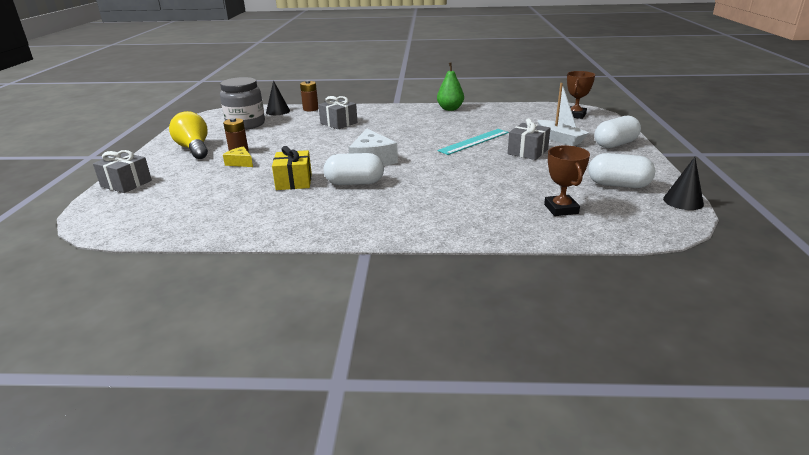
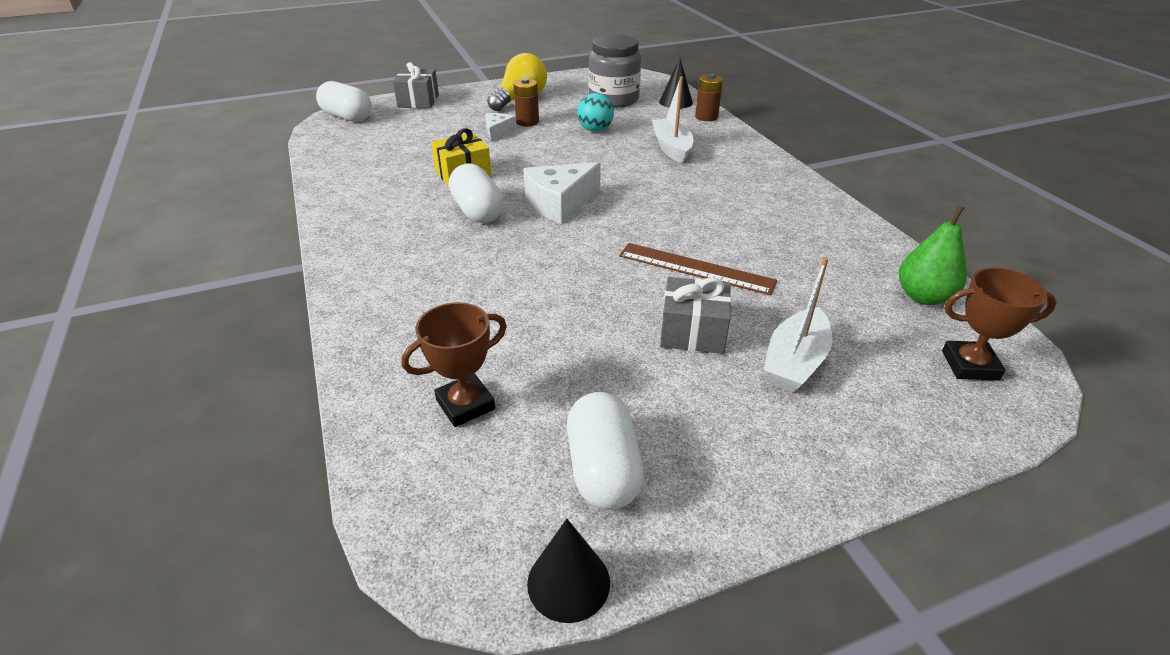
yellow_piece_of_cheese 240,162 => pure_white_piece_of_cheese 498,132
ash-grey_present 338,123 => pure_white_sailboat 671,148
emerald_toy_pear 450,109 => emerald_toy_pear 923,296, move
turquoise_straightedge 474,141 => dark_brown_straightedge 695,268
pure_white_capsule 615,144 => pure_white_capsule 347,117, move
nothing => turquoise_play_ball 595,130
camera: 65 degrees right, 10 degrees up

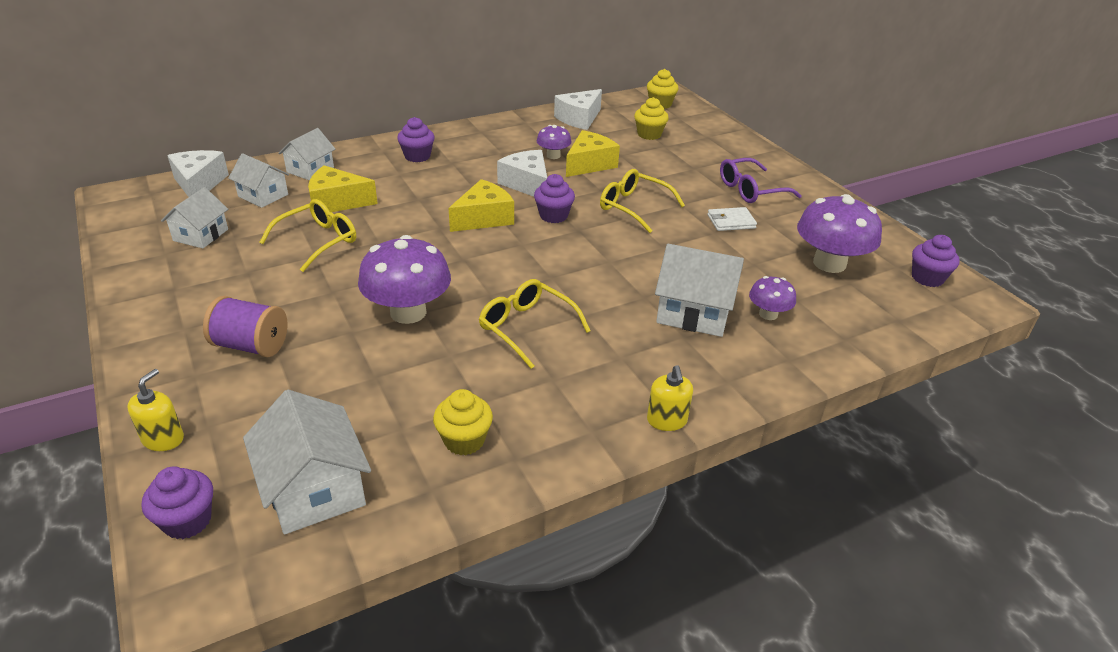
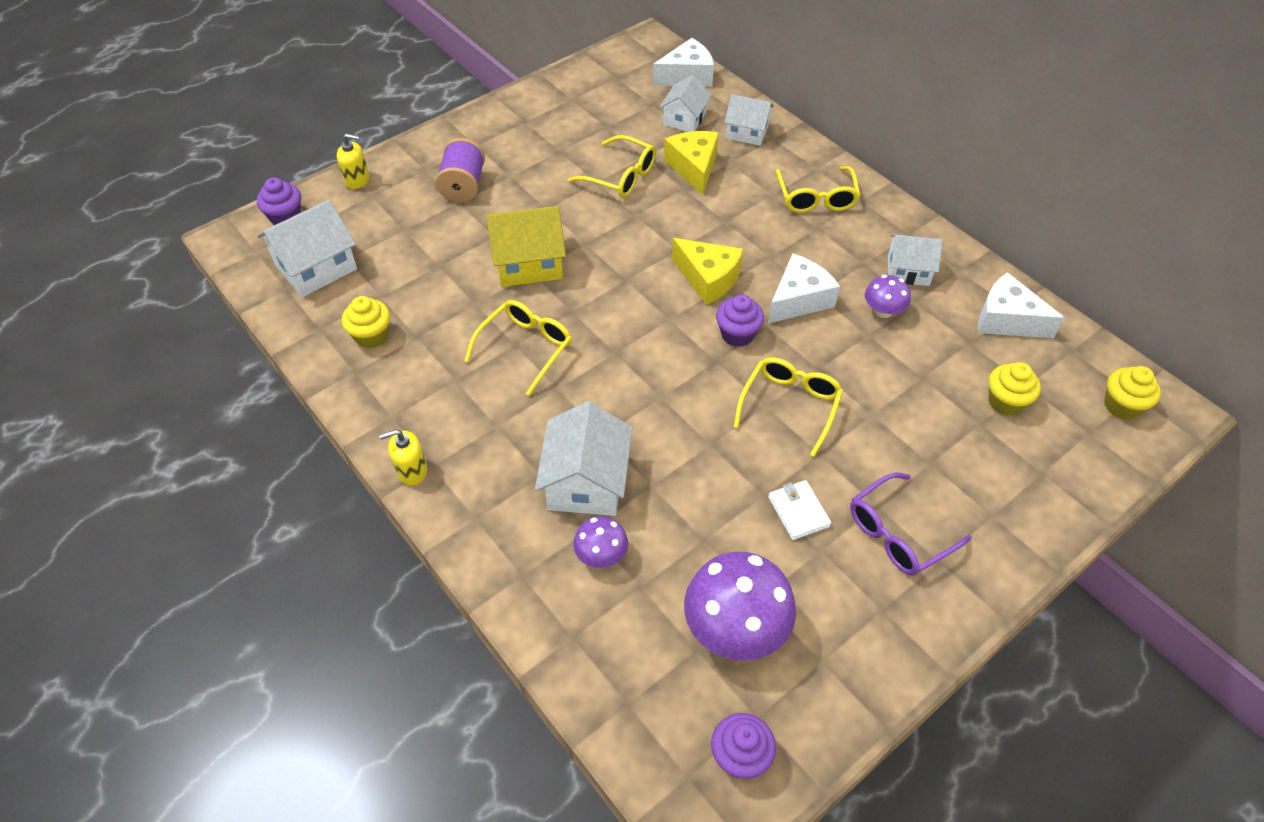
pure_white_cottage 201,235 => pure_white_cottage 908,270, move
violet_toadstool 408,312 => yellow_cottage 529,263
violet_muffin 417,156 => yellow_glasses 816,198
yellow_piece_of_cheese 589,164 => nothing
violet_glasses 751,190 => violet_glasses 898,533, 90 degrees counterclockwise
camera: 80 degrees right, 15 degrees up

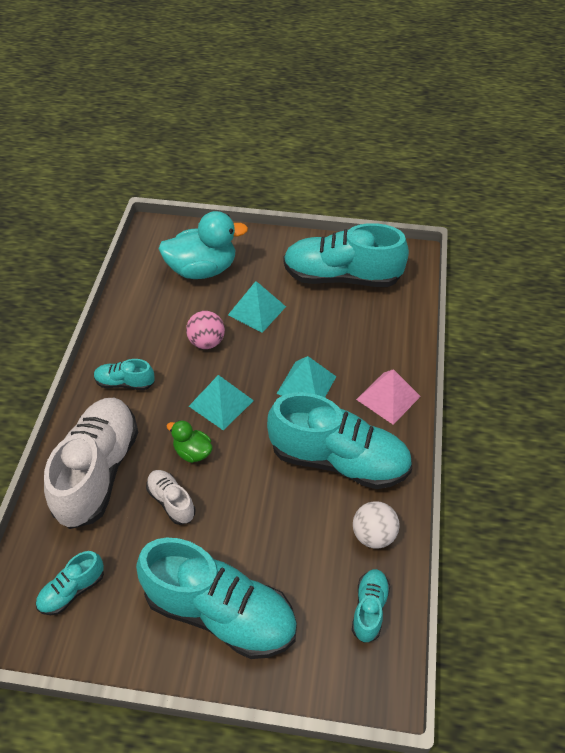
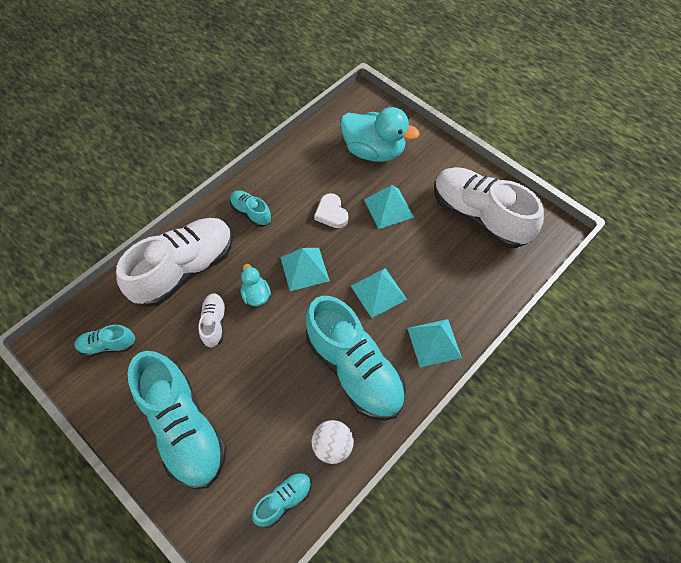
emerald_toy_duck 192,452 => turquoise_toy_duck 256,295
rosy_play_ball 206,342 => pure_white_heart_shape 331,213
turquoise_shoe 342,277 => pure_white_shoe 479,217
rosy_pyramid_shape 388,398 => turquoise_pyramid_shape 434,342
camera: 35 degrees right, 10 degrees up

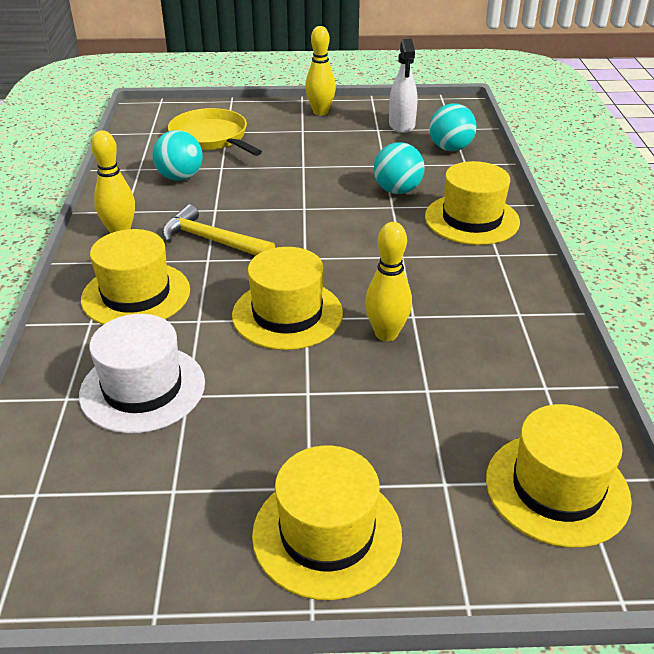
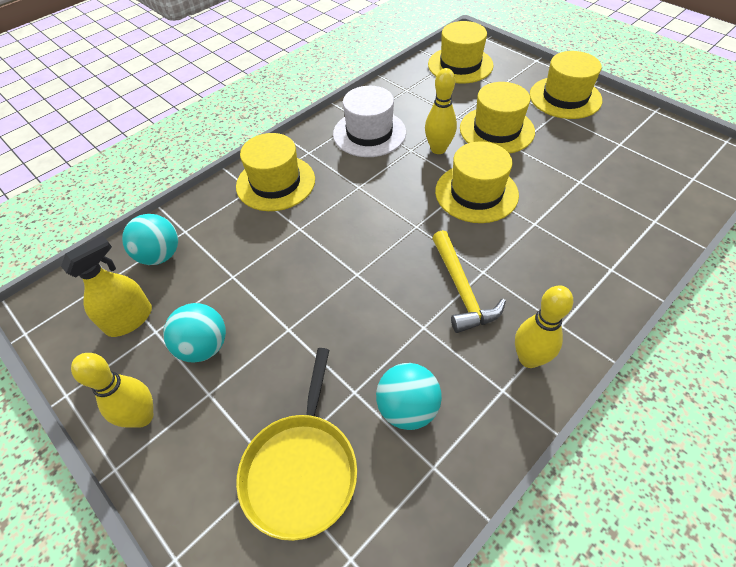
pure_white_top_hat 142,388 => pure_white_top_hat 369,133, move
yellow_top_hat 136,294 => yellow_top_hat 496,130, move
turquoise_play_ball 397,190 => turquoise_play_ball 204,346, move
pure_white_spray_bottle 401,125 => yellow_spray_bottle 129,319
camera: 130 degrees left, 15 degrees up

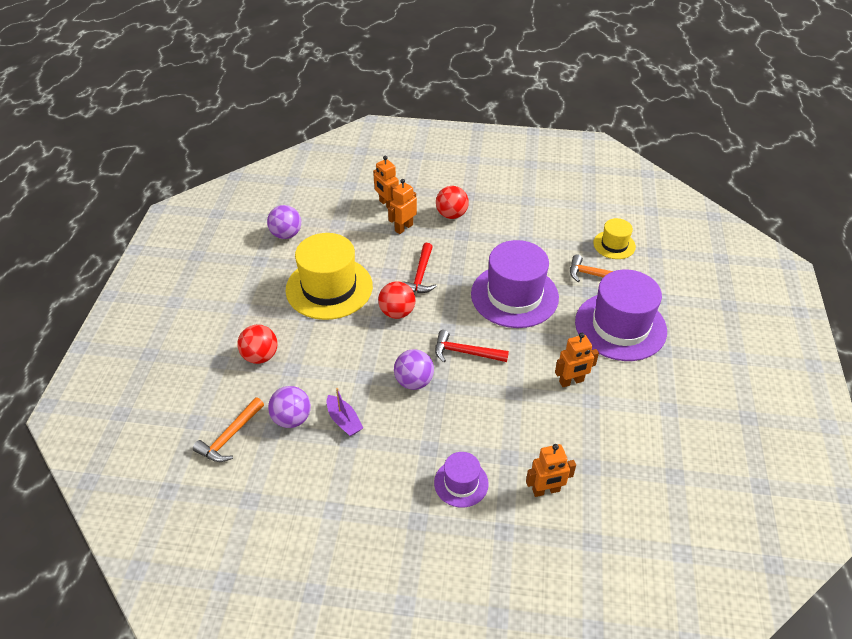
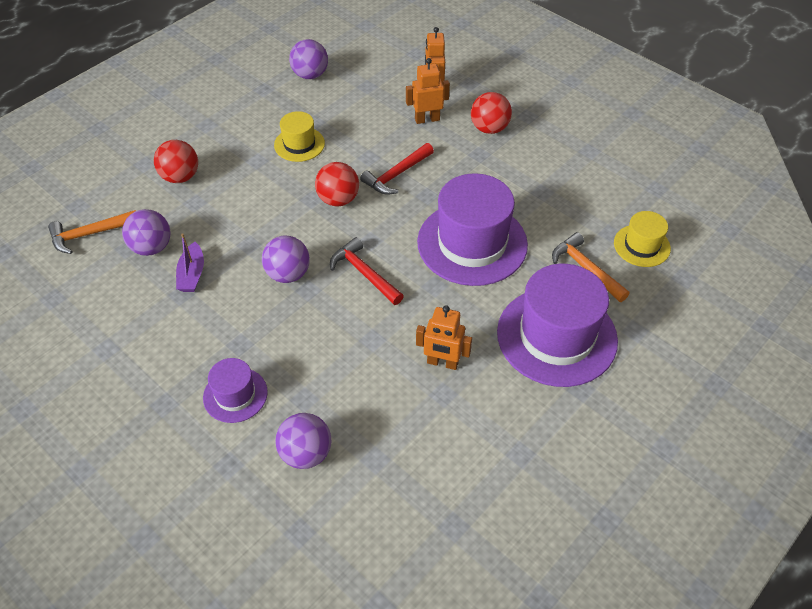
yellow_top_hat 329,288 => yellow_top_hat 299,144, x0.51
orange_robot_figure 546,490 => violet_play_ball 306,453
camera: 35 degrees right, 5 degrees up

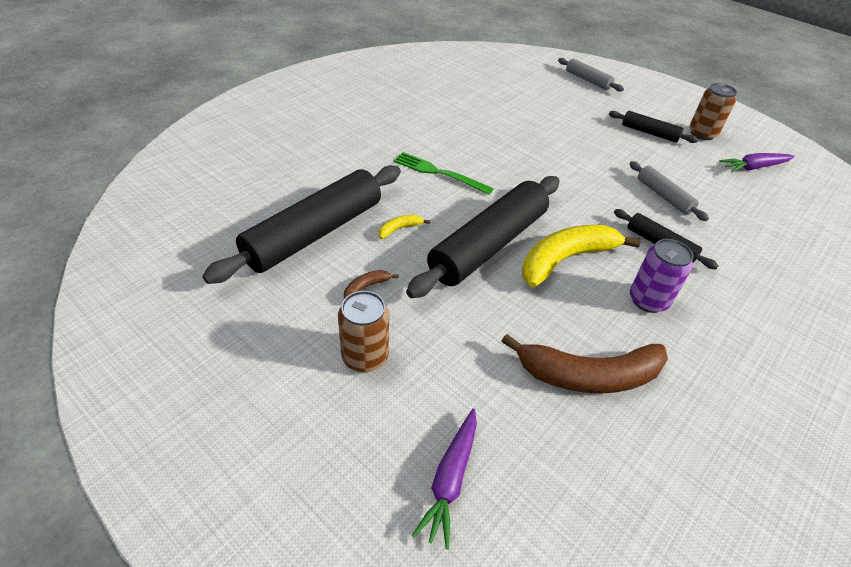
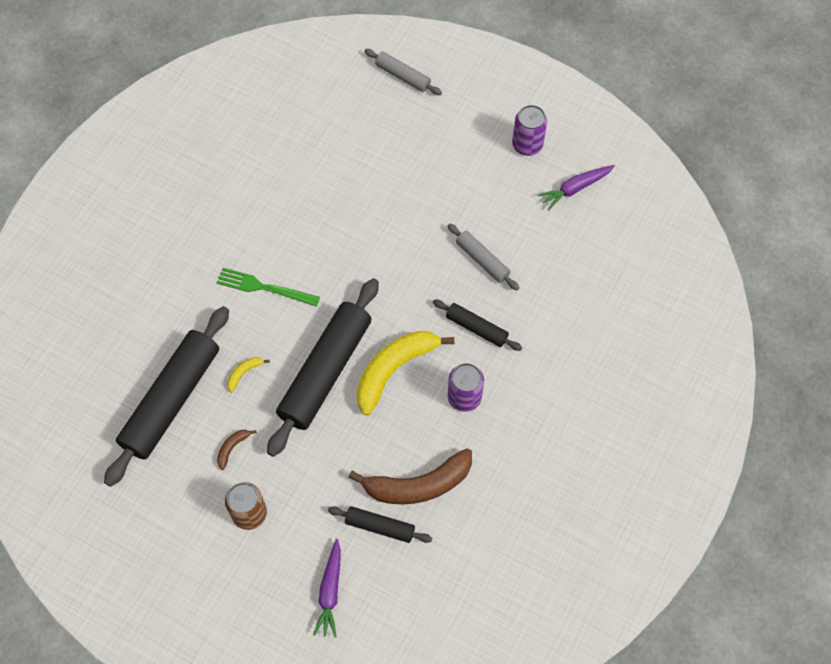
ebony_rolling_pin 649,133 => ebony_rolling_pin 380,526, move
dark_brown_can 702,134 => violet_can 527,145
camera: 10 degrees left, 20 degrees up

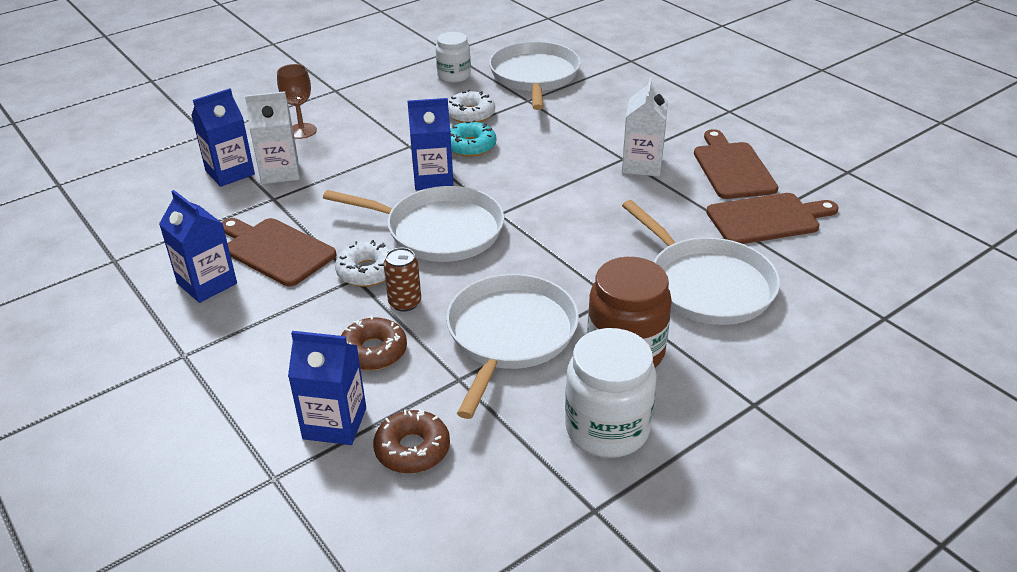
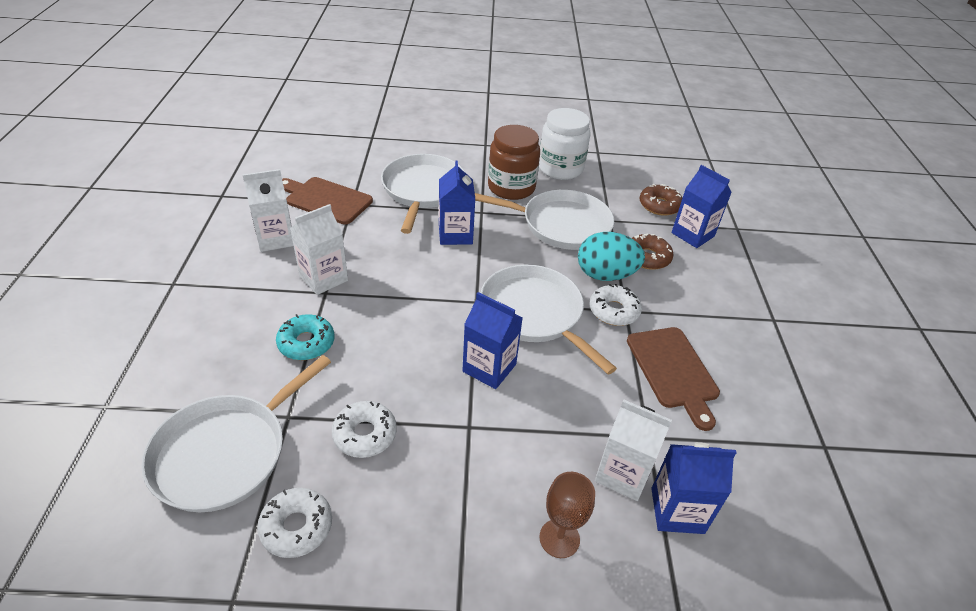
blue_juice_carton 207,283 => blue_juice_carton 455,234, move
dark_brown_can 405,303 => turquoise_toy_egg 605,275
pure_white_jam_jar 454,76 => pure_white_donut 296,527
pure_white_frying_pan 509,335 => pure_white_frying_pan 561,225, 135 degrees counterclockwise
turquoise_donut 470,146 => turquoise_donut 306,343, move
dark_brown_bread_board 732,168 => pure_white_juice_carton 275,239
camera: 145 degrees left, 5 degrees up

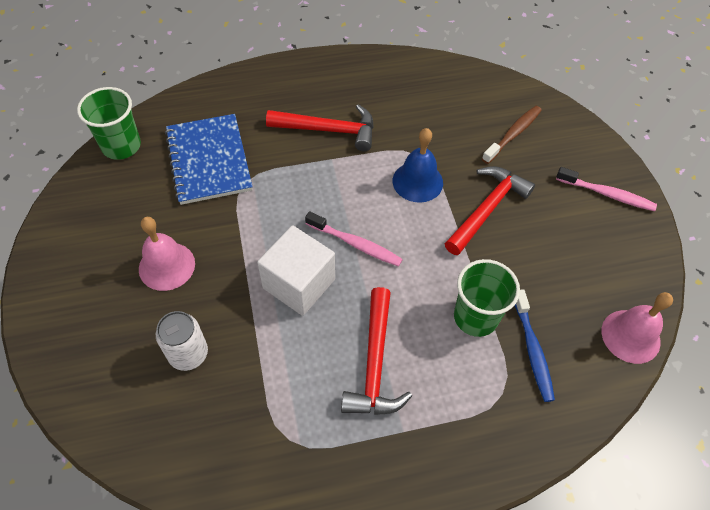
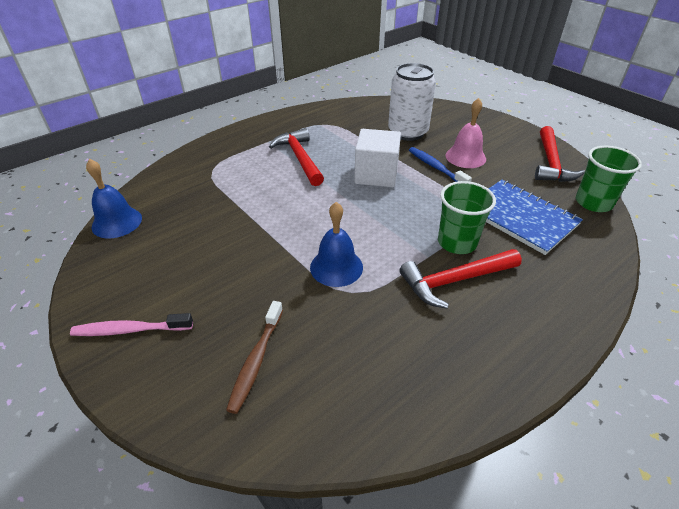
pure_white_can 188,354 => pure_white_can 408,132, x1.62
rosy_toothbrush 356,244 => nothing
red_hammer 487,209 => red_hammer 551,163, move
emerald_beaker 475,317 => emerald_beaker 457,242, move
blue_toothbrush 532,350 => blue_toothbrush 436,167, move
rosy_hand_bell 630,336 => blue_hand_bell 117,222
camera: 155 degrees right, 15 degrees down

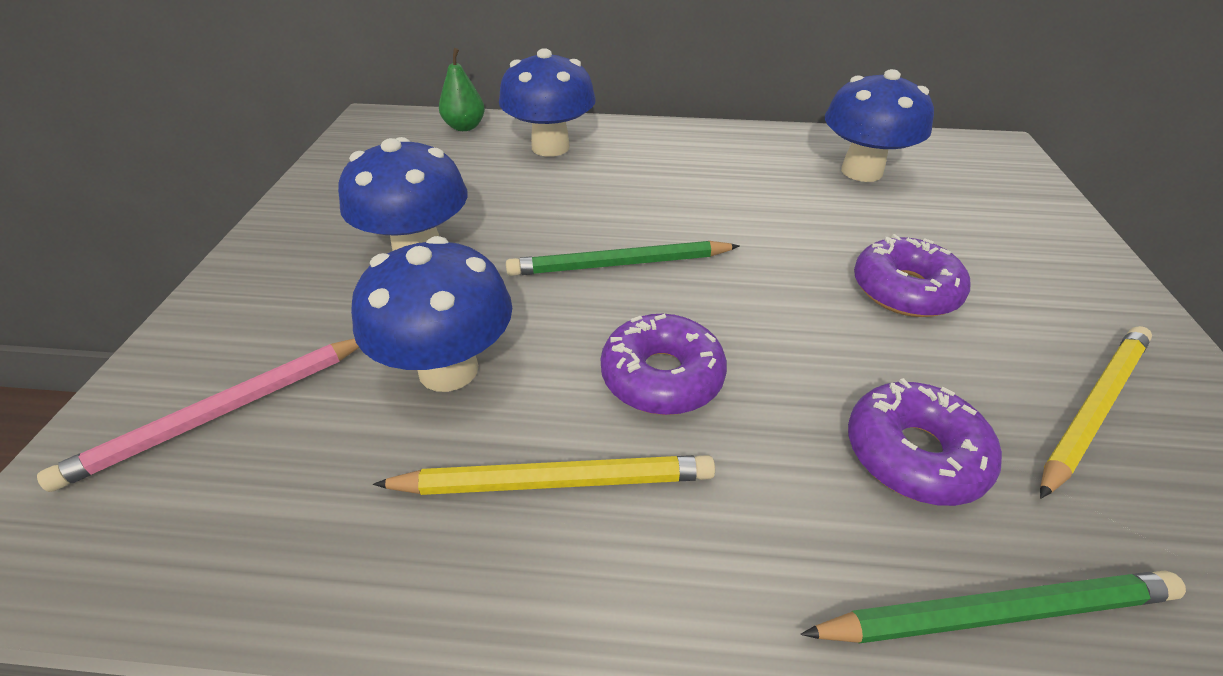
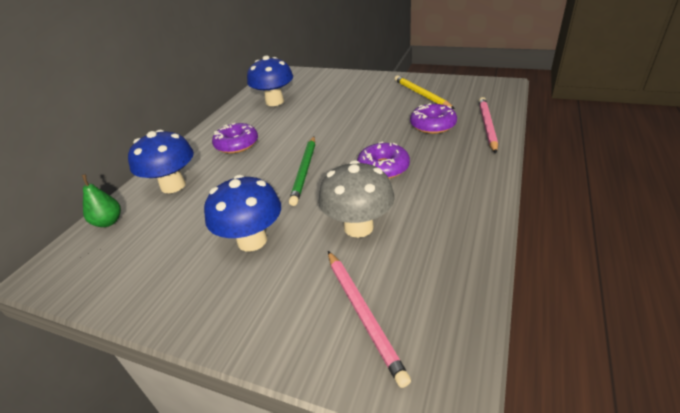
blue_toadstool 448,369 => ash-grey_toadstool 358,227
yellow_pencil 554,482 => nothing
emerald_pencil 995,613 => rosy_pencil 487,126
violet_donut 905,290 => violet_donut 237,144, move
camera: 70 degrees left, 5 degrees down

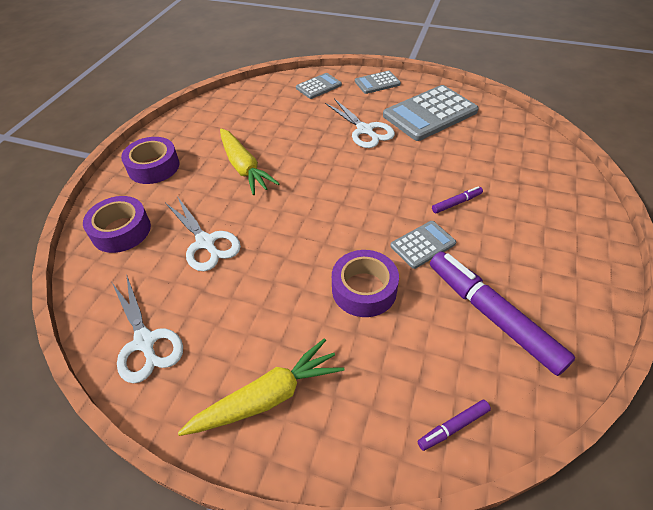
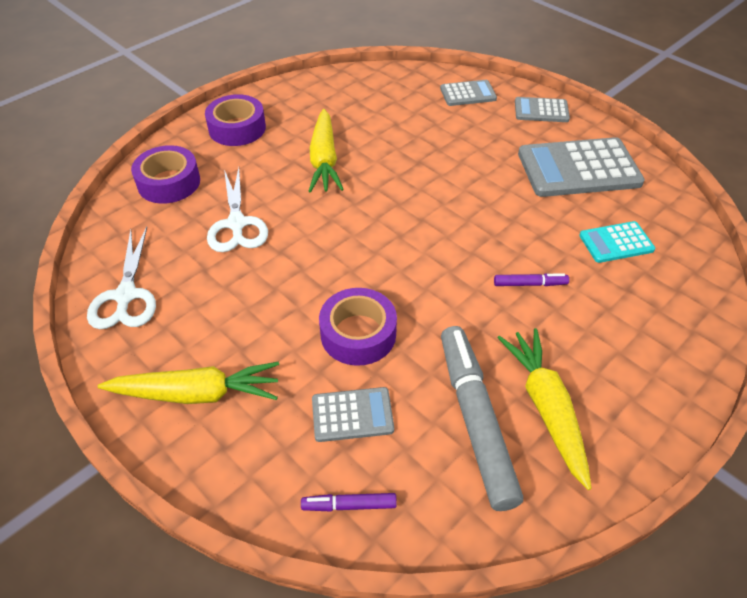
pure_white_scissors 365,130 => nothing
ash-grey_calculator 423,245 => ash-grey_calculator 352,415, move
violet_felt_pen 492,316 => ash-grey_felt_pen 475,419
nothing => yellow_root_vegetable 546,408
nothing => turquoise_calculator 616,242
camera: 25 degrees right, 0 degrees up

